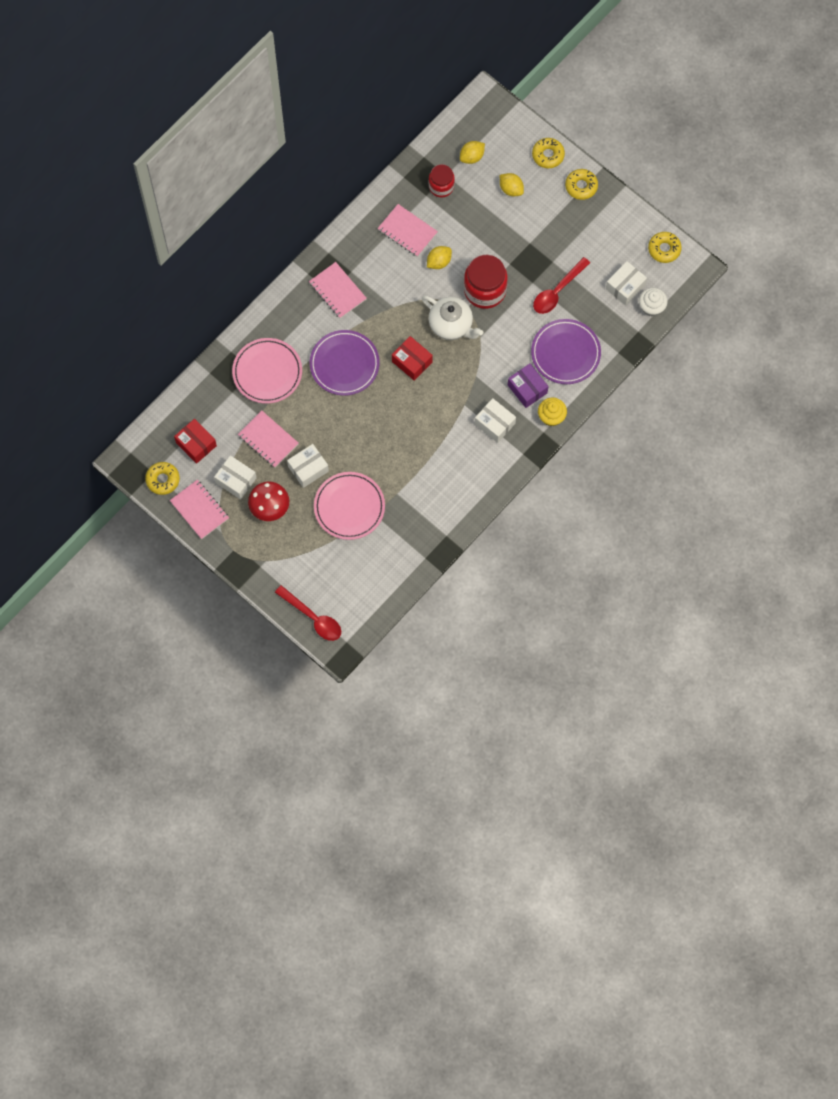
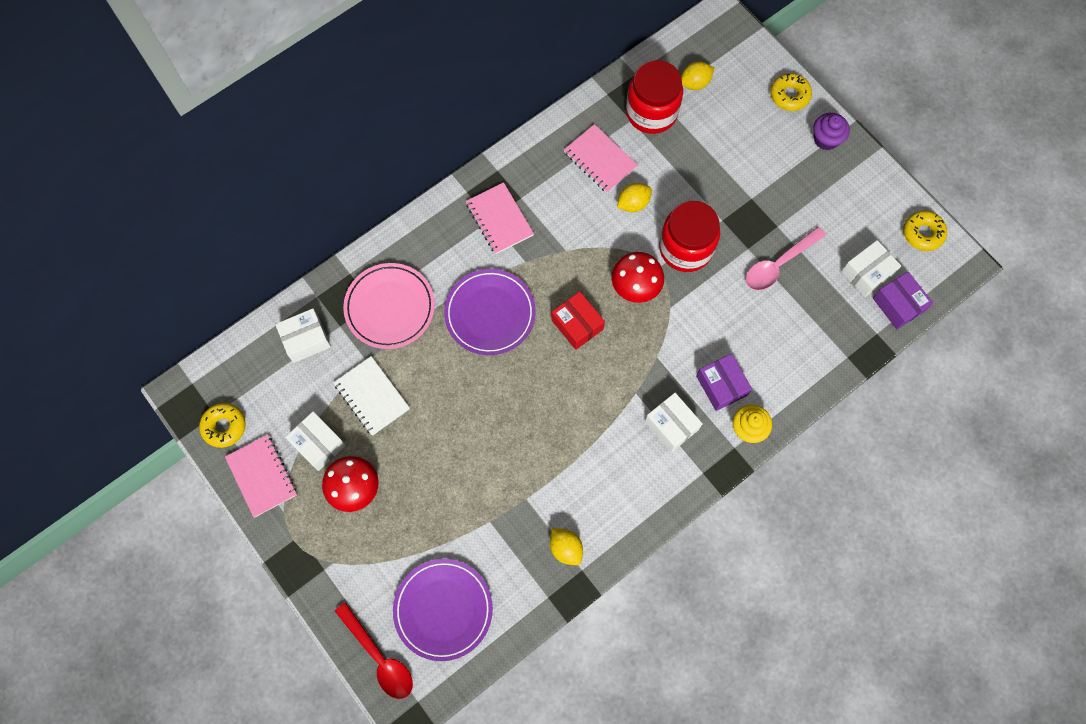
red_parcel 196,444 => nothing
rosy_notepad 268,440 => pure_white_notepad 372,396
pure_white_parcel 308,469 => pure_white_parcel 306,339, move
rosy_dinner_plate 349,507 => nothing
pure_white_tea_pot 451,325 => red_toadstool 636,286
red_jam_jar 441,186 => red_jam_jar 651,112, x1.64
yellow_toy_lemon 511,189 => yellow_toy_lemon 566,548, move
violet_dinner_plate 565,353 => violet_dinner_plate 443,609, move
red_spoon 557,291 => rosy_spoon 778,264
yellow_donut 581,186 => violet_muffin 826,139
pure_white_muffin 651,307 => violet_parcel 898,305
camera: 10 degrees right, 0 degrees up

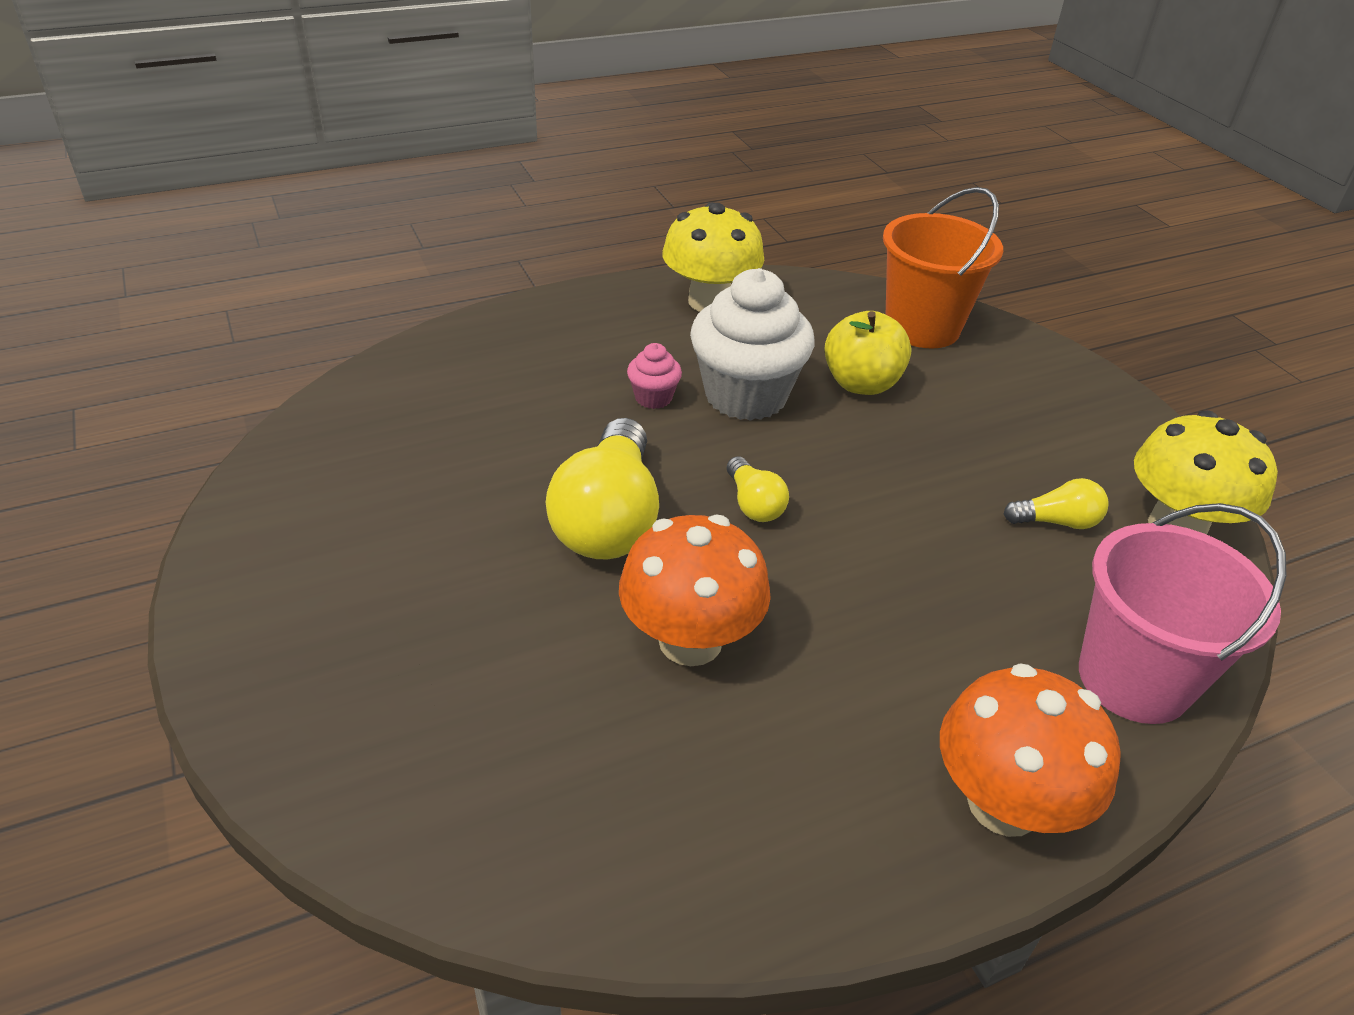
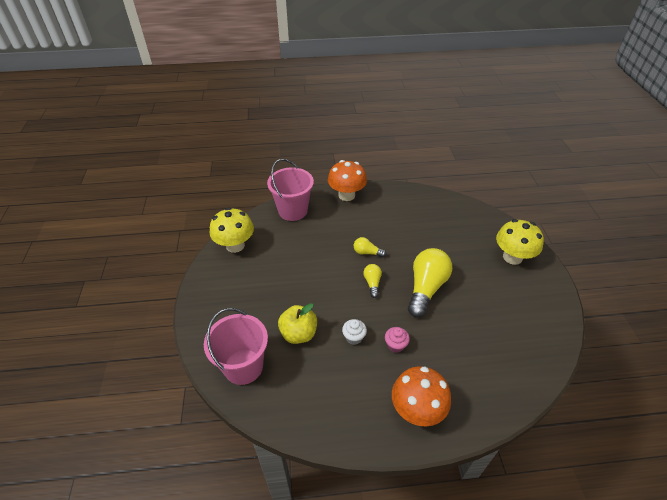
orange_toadstool 690,641 => orange_toadstool 417,410, move
yellow_toadstool 709,301 => yellow_toadstool 512,257, move
pure_white_muffin 746,396 => pure_white_muffin 354,337, x0.45
orange_sand_bucket 922,327 => rosy_sand_bucket 243,366
yellow_light_bulb 1056,522 => yellow_light_bulb 367,252, move
camera: 160 degrees left, 5 degrees up

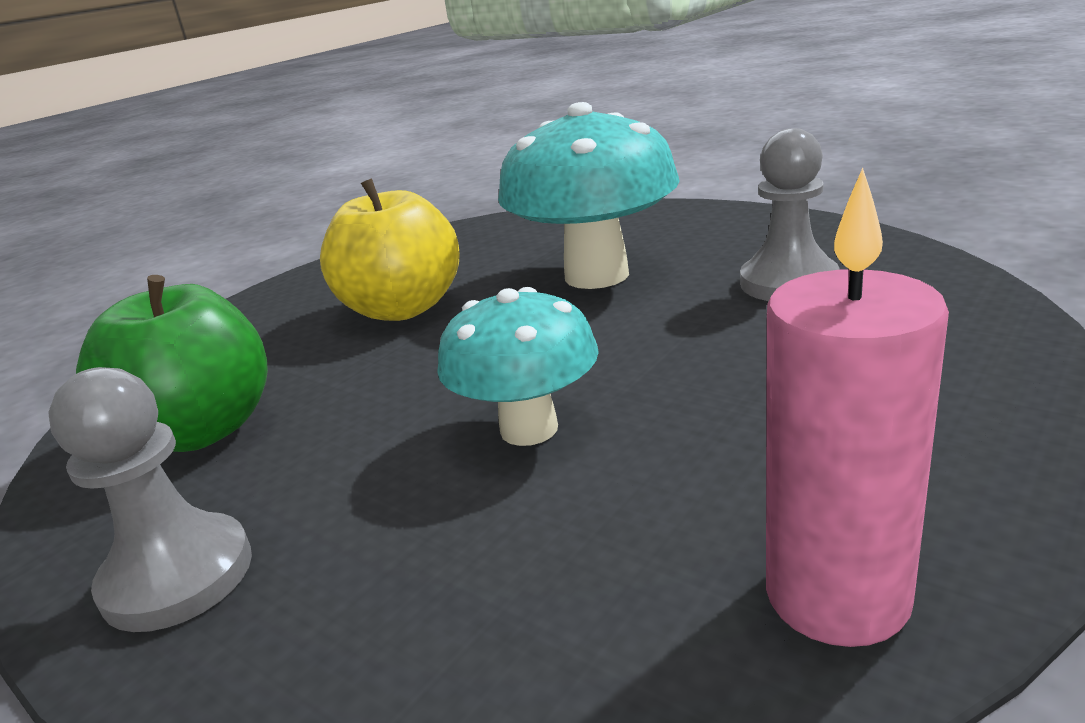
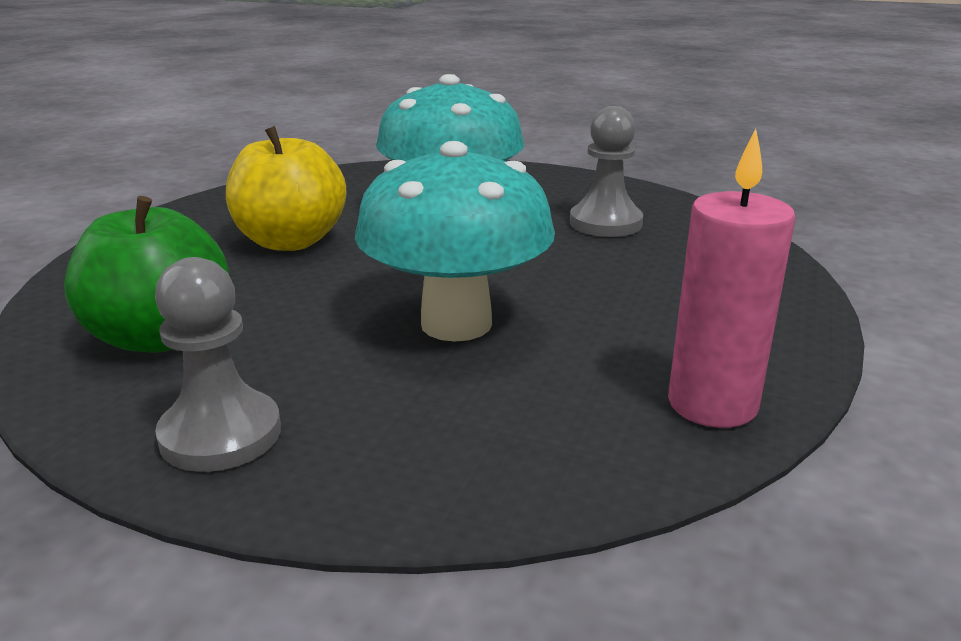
turquoise_toadstool 529,429 => turquoise_toadstool 456,324, x1.57
camera: 20 degrees left, 0 degrees up

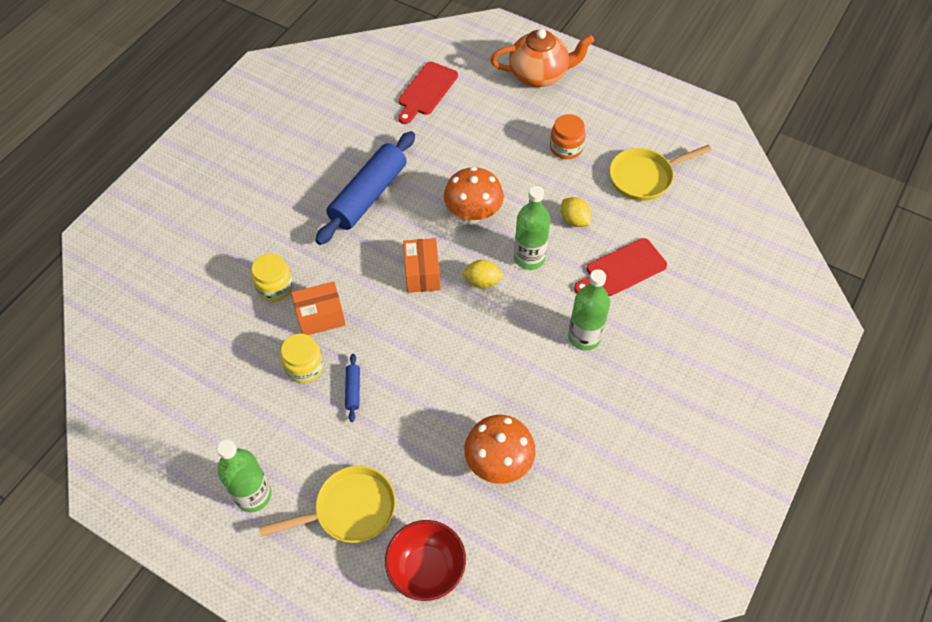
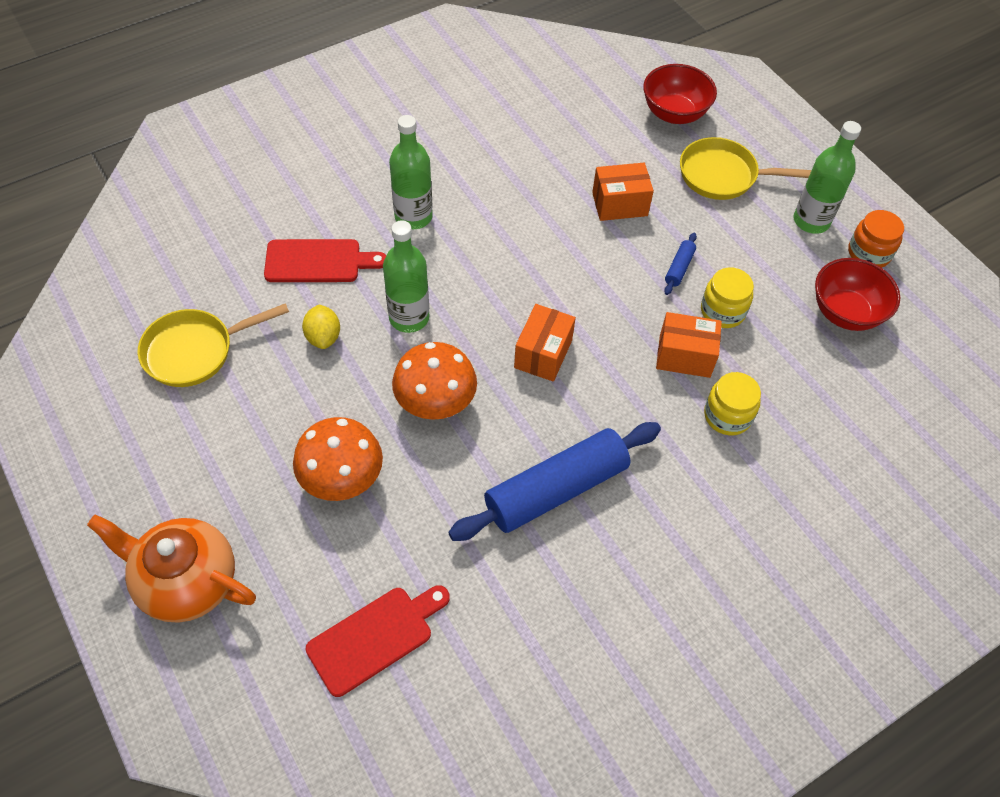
yellow_toy_lemon 482,282 => nothing
orange_toadstool 498,461 => orange_toadstool 342,478, move
orange_jam_jar 566,148 => orange_jam_jar 869,253, move
yellow_frying_pan 644,177 => yellow_frying_pan 195,351, 150 degrees clockwise
nothing => orange_parcel 619,204
nothing => red_serving_bowl 845,312
camera: 155 degrees left, 0 degrees up

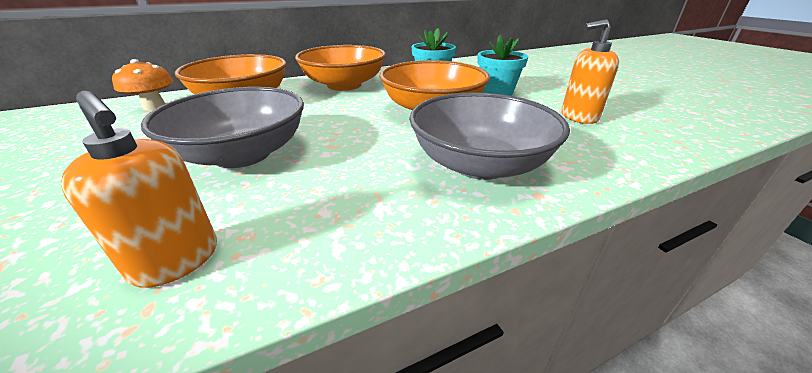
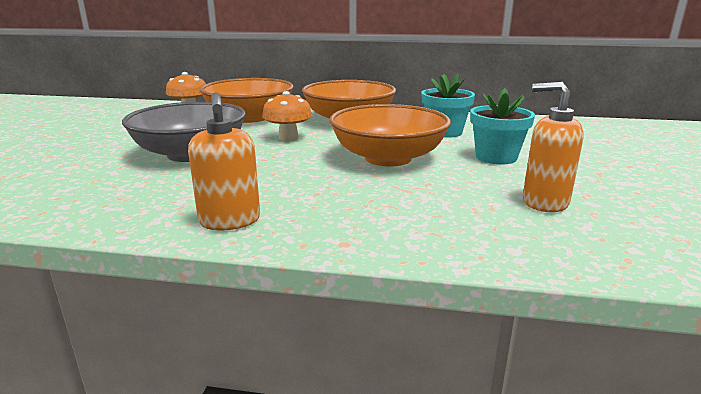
orange_soap_pump 176,261 => orange_soap_pump 230,221, move
ash-grey_serving_bowl 479,164 => nothing
nothing => orange_toadstool 288,138
camera: 35 degrees right, 10 degrees down

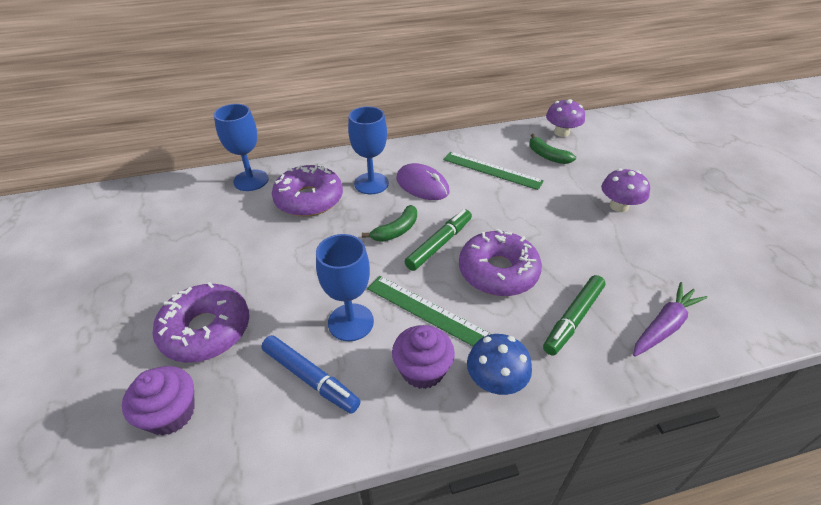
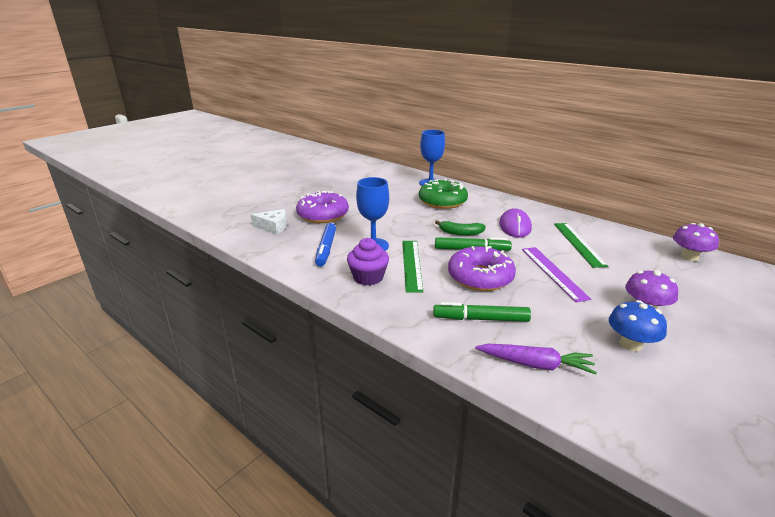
violet_muffin 171,413 => pure_white_piece_of_cheese 273,227
violet_donut 309,199 => emerald_donut 442,201
blue_chalice 371,183 => nothing
blue_toadstool 495,380 => blue_toadstool 630,344, move
emerald_toy_banana 547,156 => nothing
nothing => violet_straightedge 553,272
camera: 55 degrees right, 15 degrees down

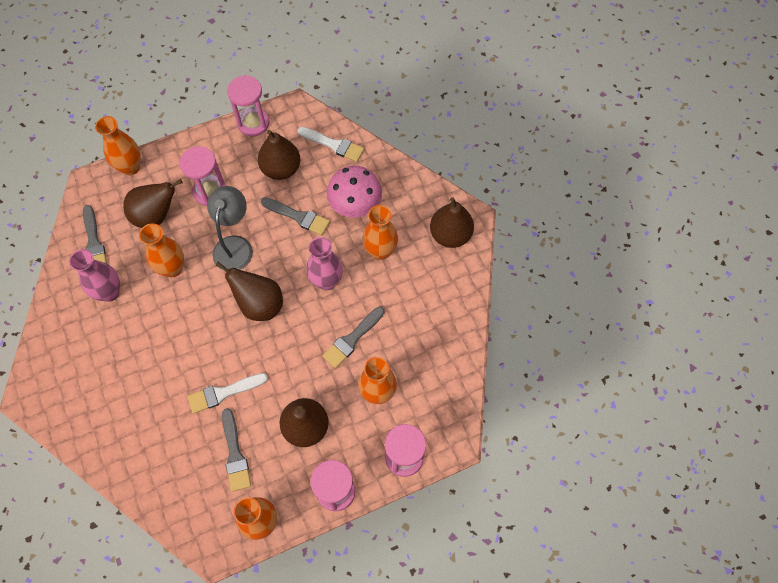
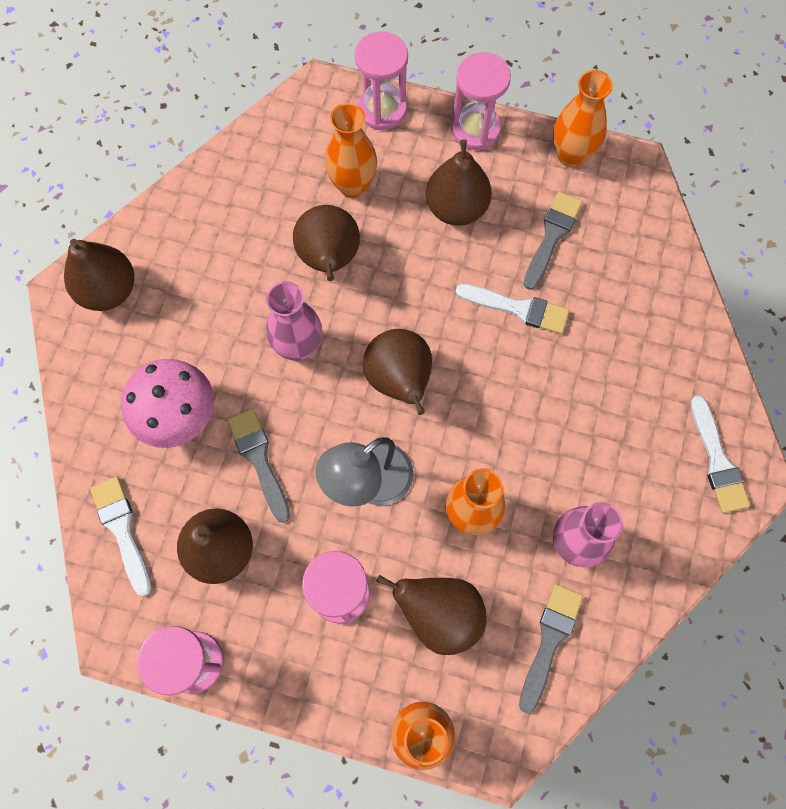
ash-grey_brush 352,339 => dark_brown_toy_pear 329,259
orange_flower_vase 380,251 => nothing
nothing => pure_white_brush 717,460
camera: 140 degrees left, 5 degrees up

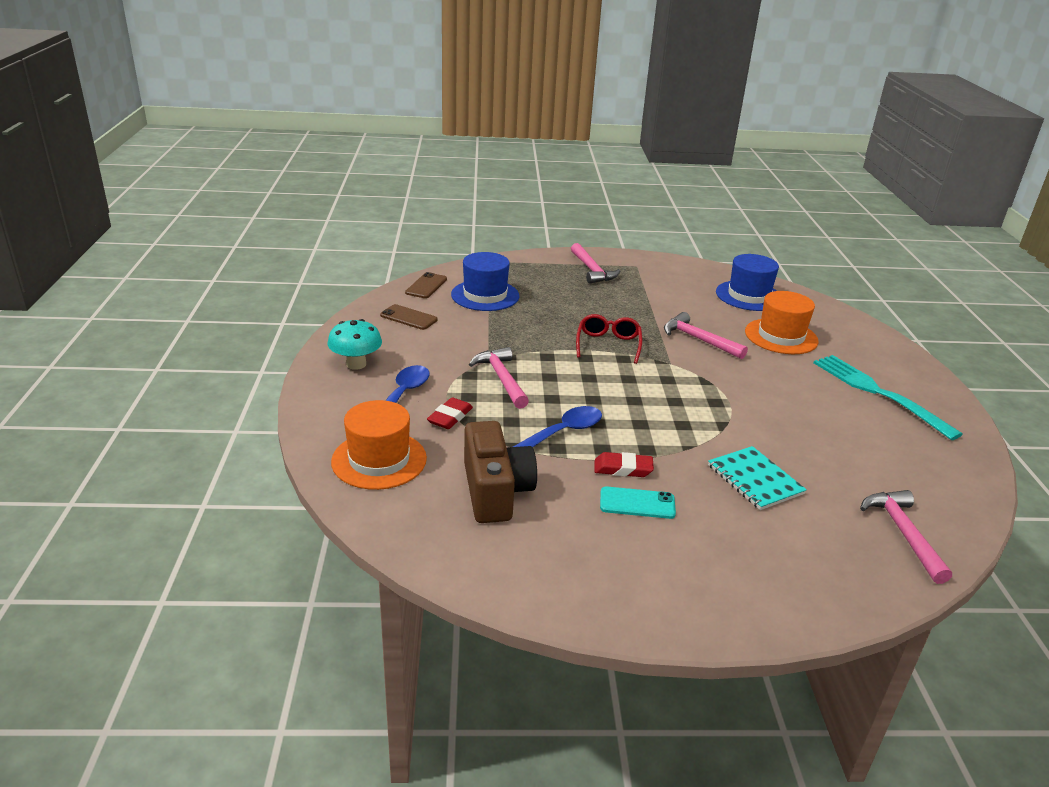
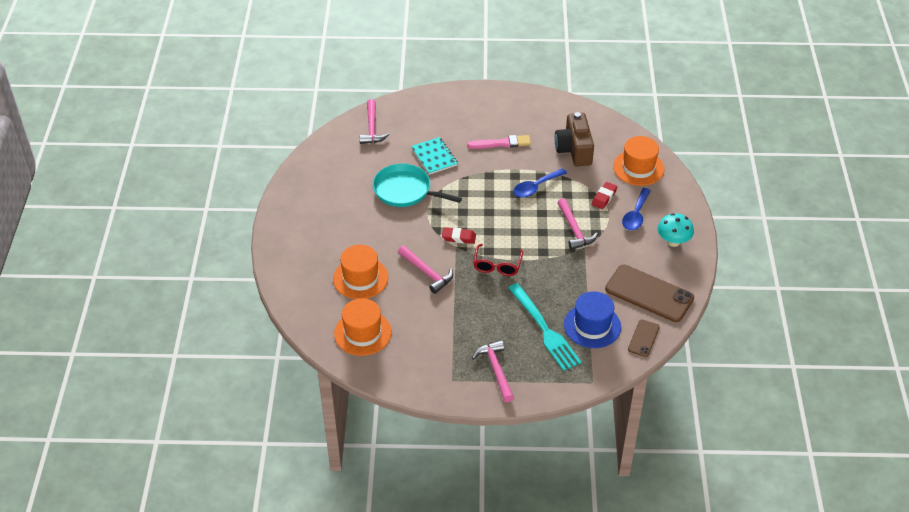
dark_brown_phone 408,317 => dark_brown_phone 649,294, x1.96
red_eraser 623,469 => red_eraser 459,237, move
turquoise_phone 637,503 => rosy_brush 501,143
blue_top_hat 749,296 => orange_top_hat 362,333
turquoise_table_fork 877,393 => turquoise_table_fork 545,330, move
nothing => turquoise_frying_pan 405,190
camera: 175 degrees left, 15 degrees up

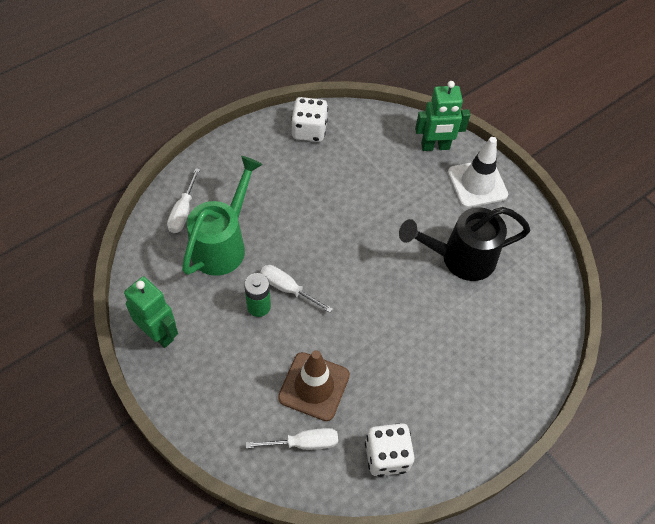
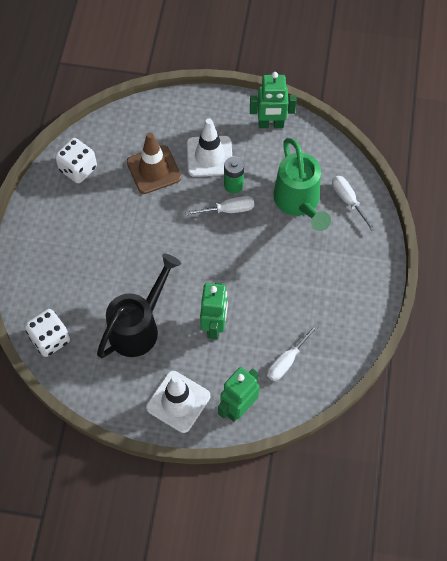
pure_white_screwdriver 303,443 => pure_white_screwdriver 287,360, move
pure_white_dice 309,130 => pure_white_dice 50,339, move
nothing => pure_white_traffic_cone 209,156
nothing => emerald_robot_figure 214,326
camera: 140 degrees right, 5 degrees up

